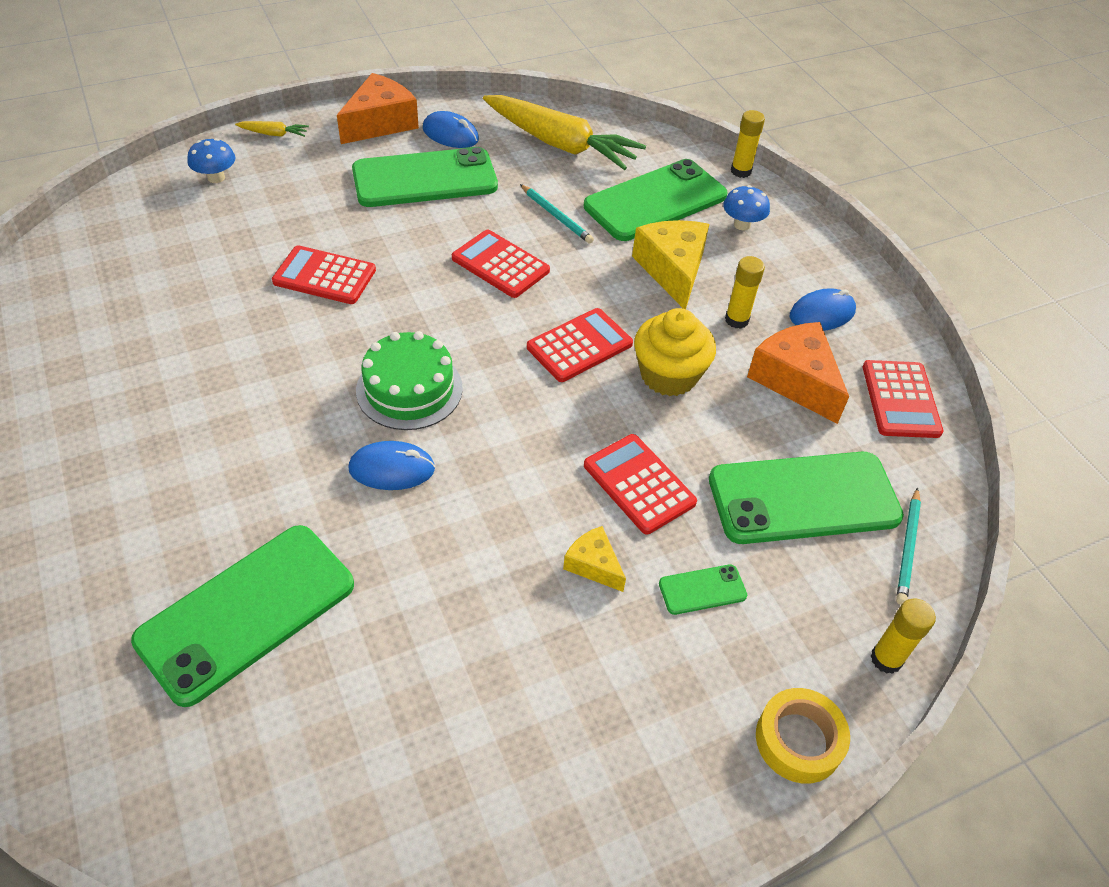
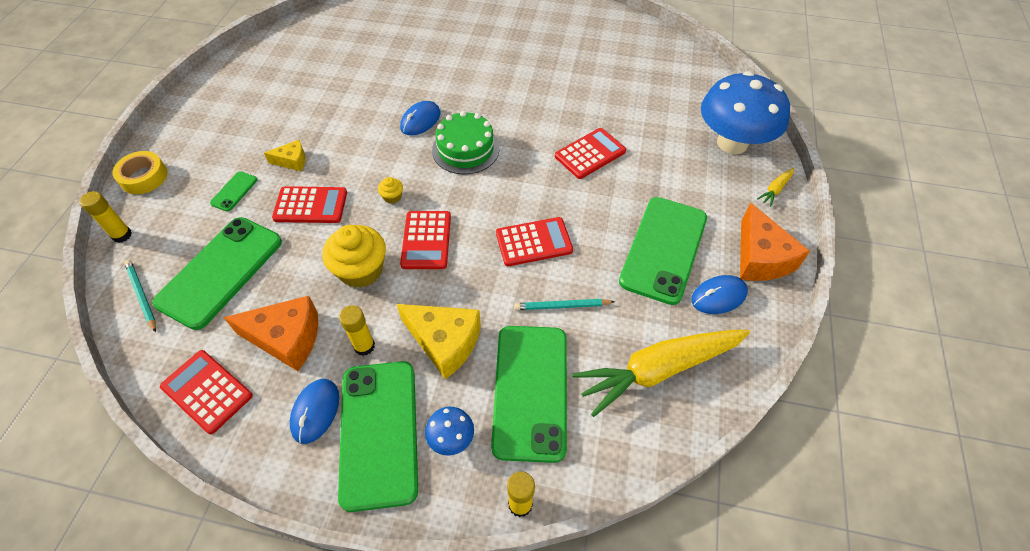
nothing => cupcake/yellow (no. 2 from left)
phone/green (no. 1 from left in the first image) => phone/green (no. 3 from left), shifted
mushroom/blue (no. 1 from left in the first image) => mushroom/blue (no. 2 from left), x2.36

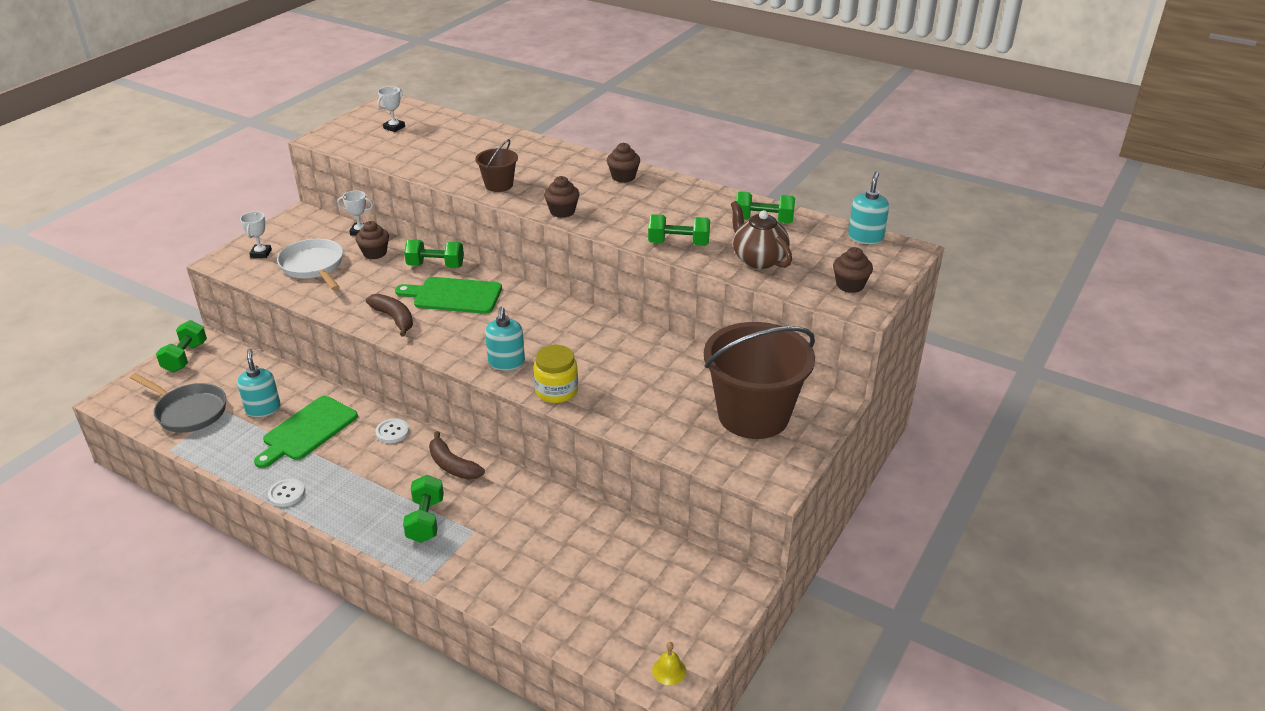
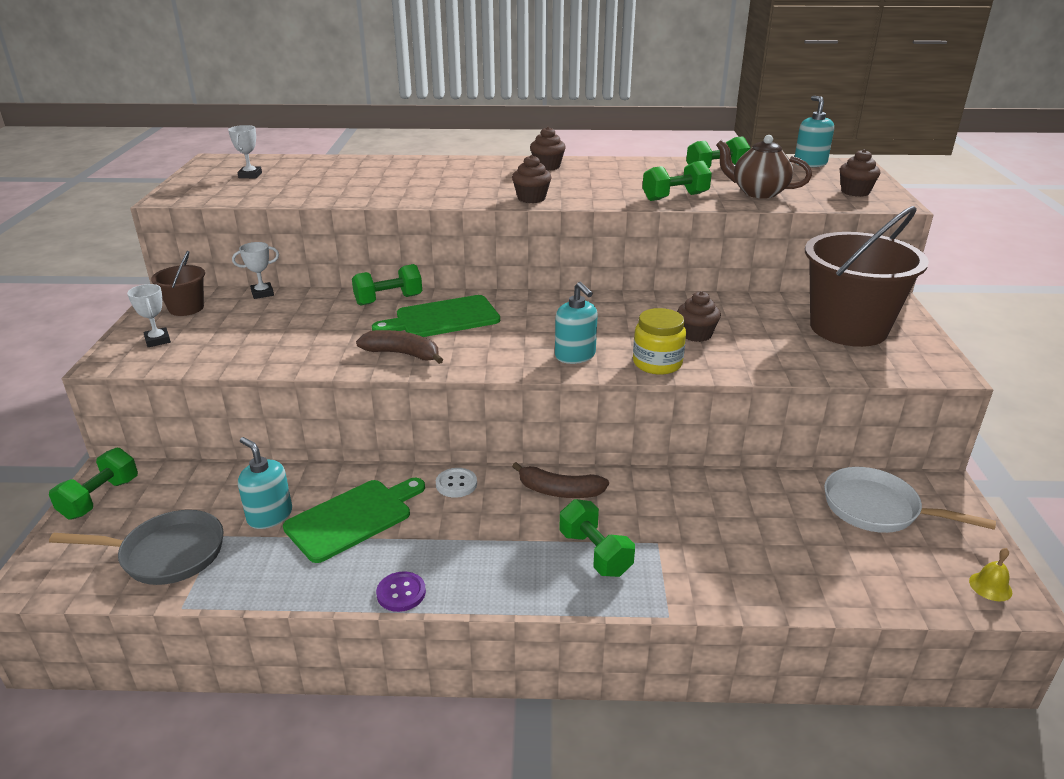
pan/white, shifted
cupcake/brown (no. 1 from left in the first image) => cupcake/brown (no. 3 from left), shifted
bucket/brown (no. 1 from left), shifted
button/white (no. 1 from left) => button/purple
dumbbell/green (no. 1 from left), 45 degrees clockwise
cutting board/green (no. 1 from left), 135 degrees counterclockwise

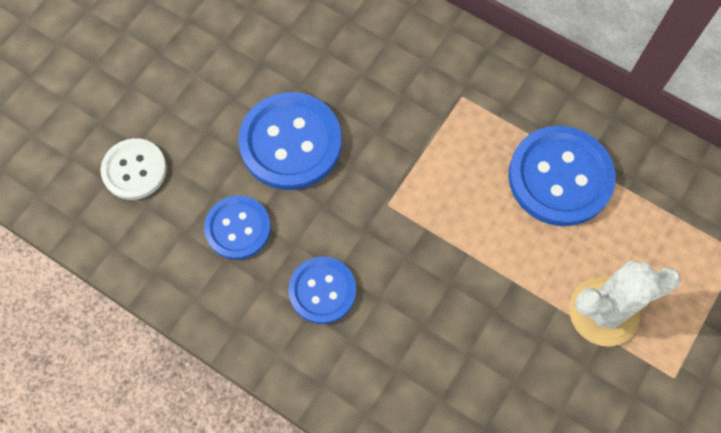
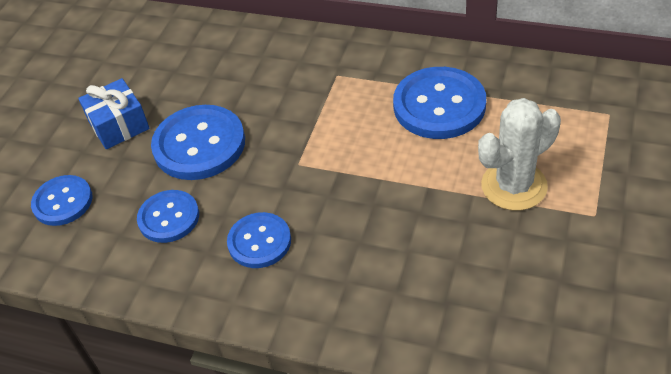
nothing => gift/blue
button/white => button/blue (no. 1 from left)

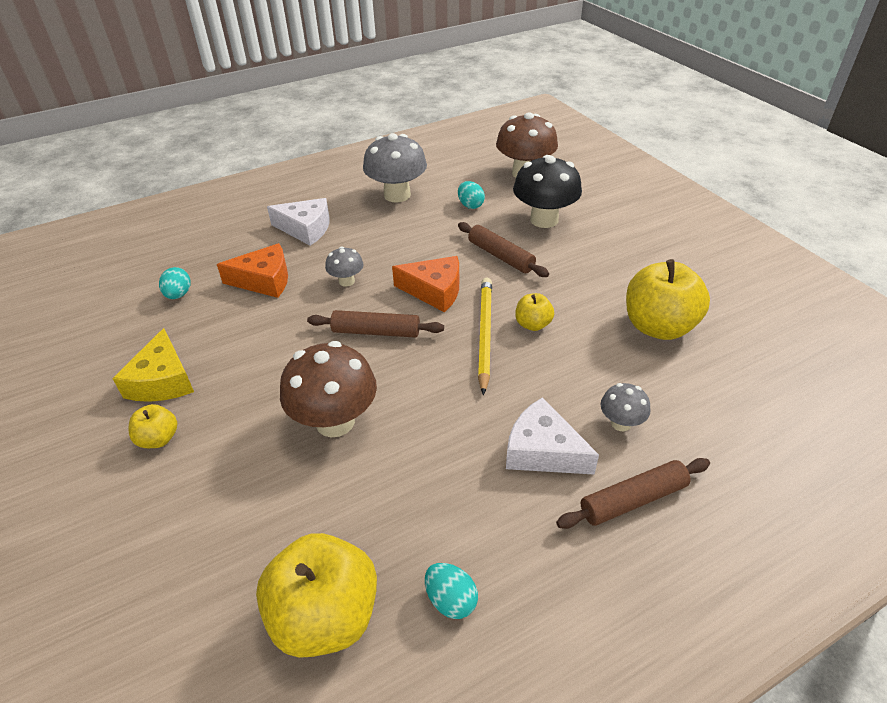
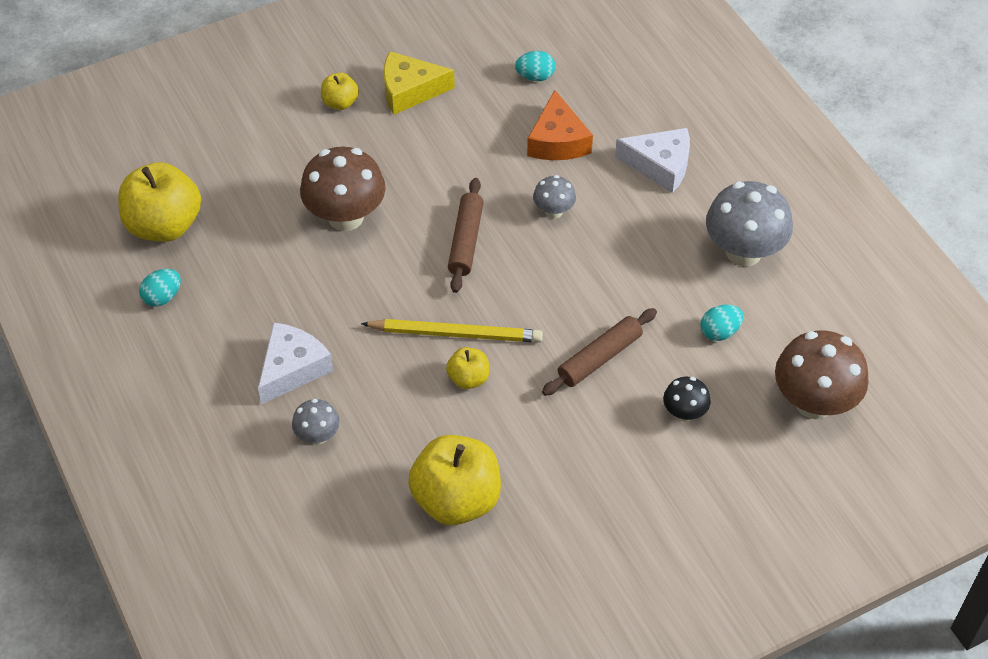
cheese/orange (no. 2 from left) => nothing
rolling pin/brown (no. 3 from left) => nothing
cheese/white (no. 1 from left in the first image) => cheese/white (no. 2 from left), 90 degrees counterclockwise
mushroom/black, x0.51

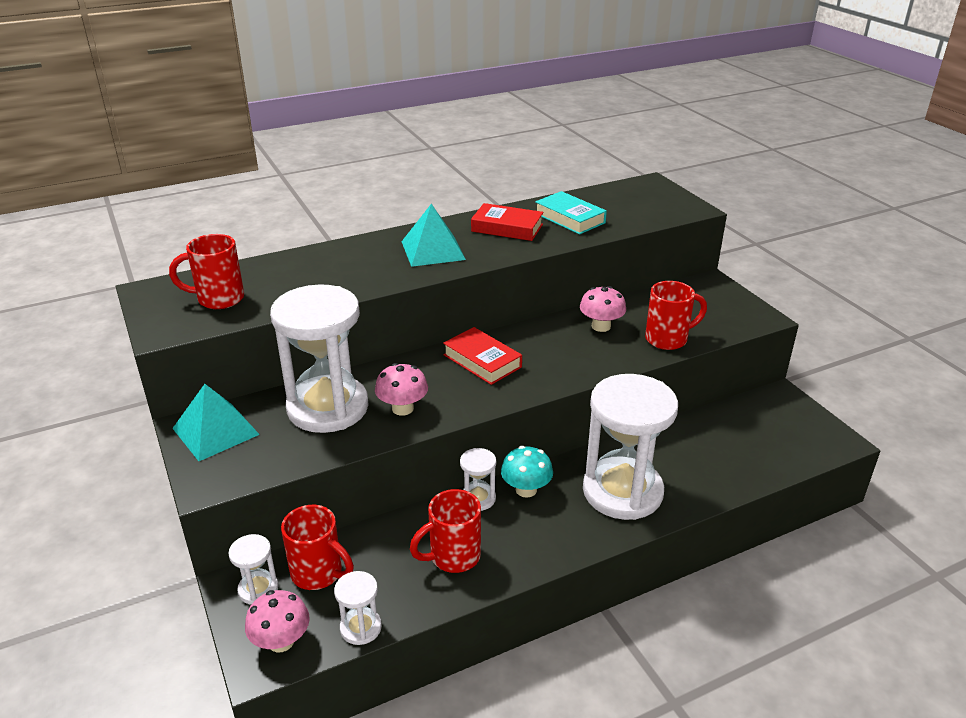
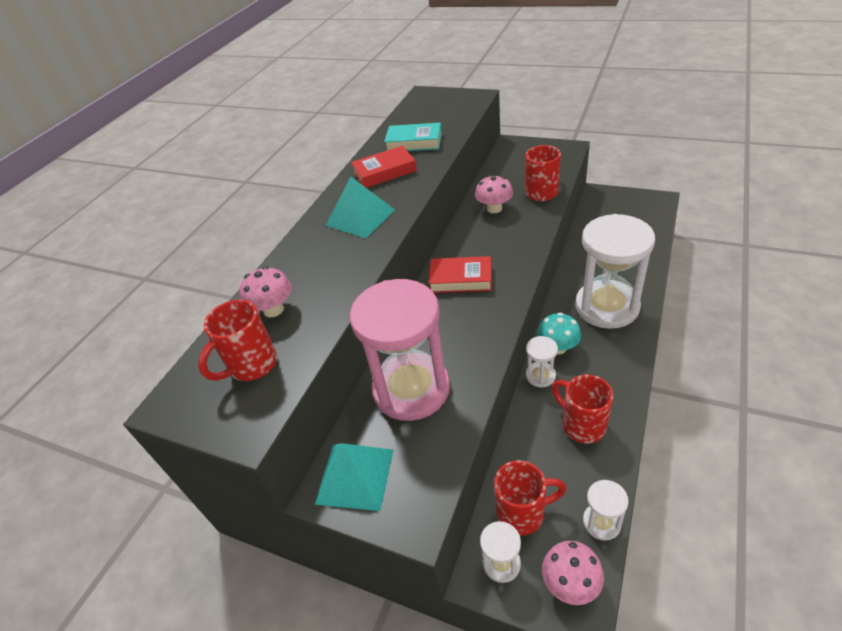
mushroom/pink (no. 2 from left in the first image) => mushroom/pink (no. 1 from left), shifted
hourglass/white (no. 2 from left) => hourglass/pink
mug/red (no. 3 from left in the first image) => mug/red (no. 4 from left), 120 degrees clockwise

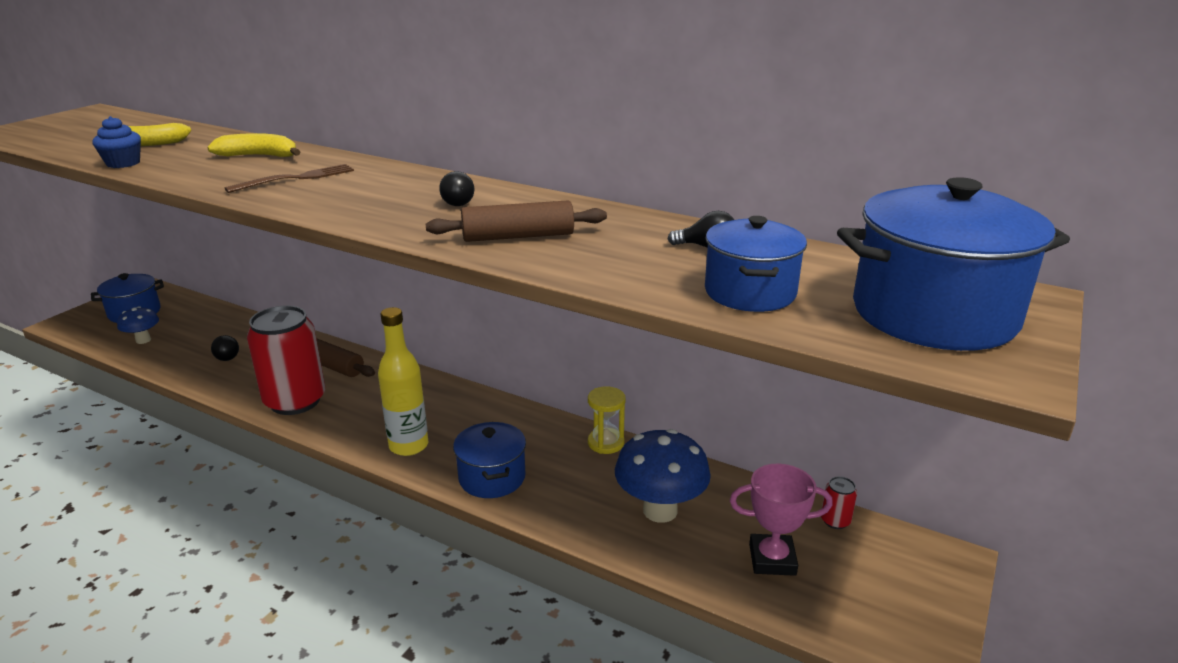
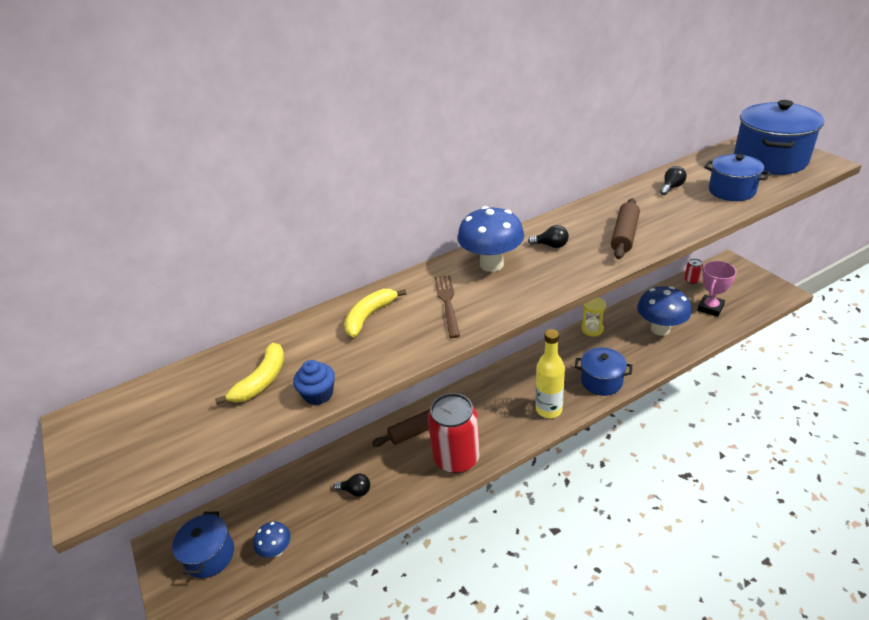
nothing => mushroom/blue (no. 2 from left)

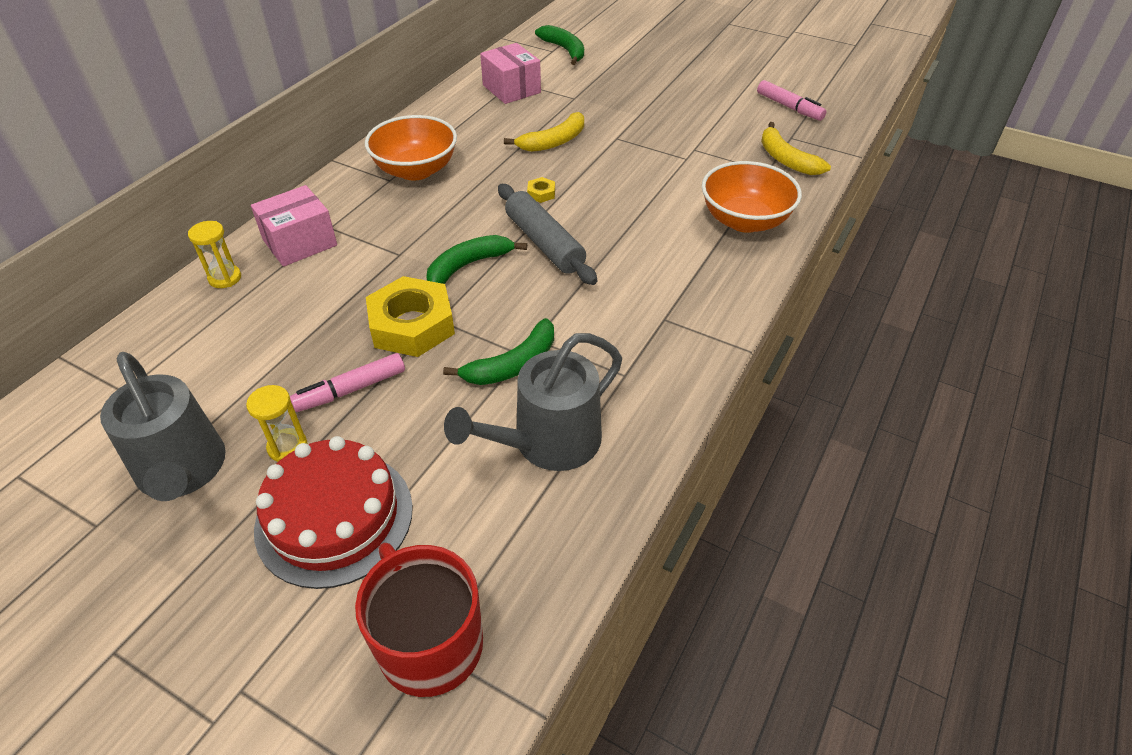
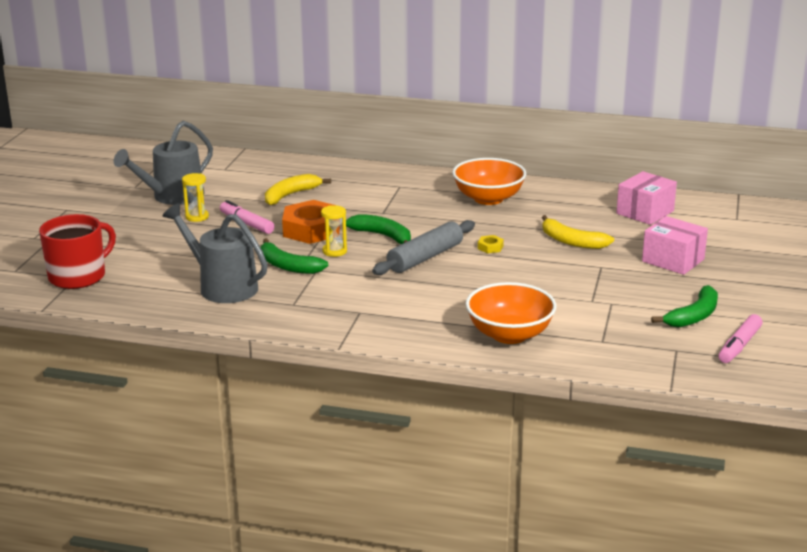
cake/red => nothing
hourglass/yellow (no. 1 from left in the first image) => hourglass/yellow (no. 2 from left), shifted
box/pink (no. 1 from left in the first image) => box/pink (no. 2 from left), shifted
banana/green (no. 3 from left), shifted
banana/yellow (no. 2 from left in the first image) => banana/yellow (no. 1 from left), shifted
nut/yellow (no. 1 from left) => nut/orange

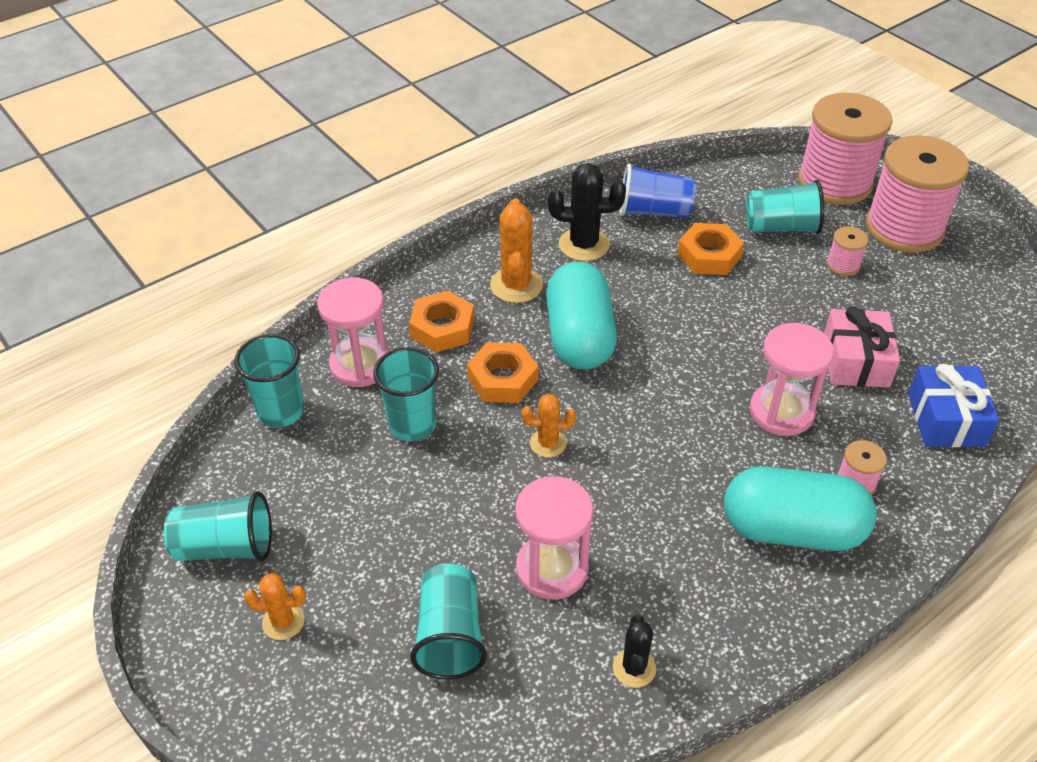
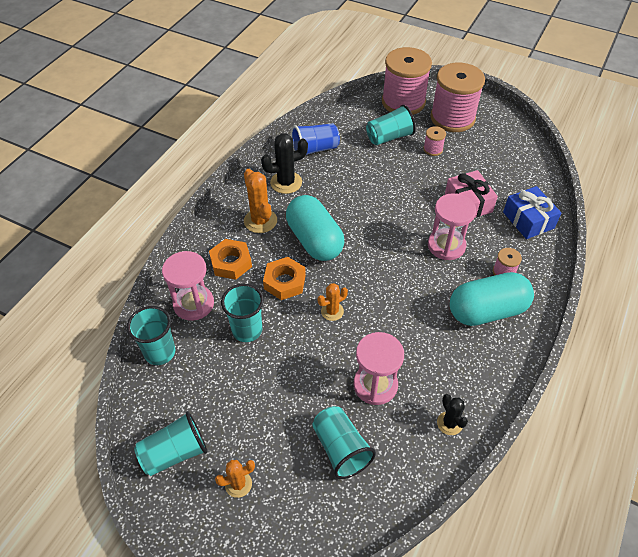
nut/orange (no. 3 from left) => nothing

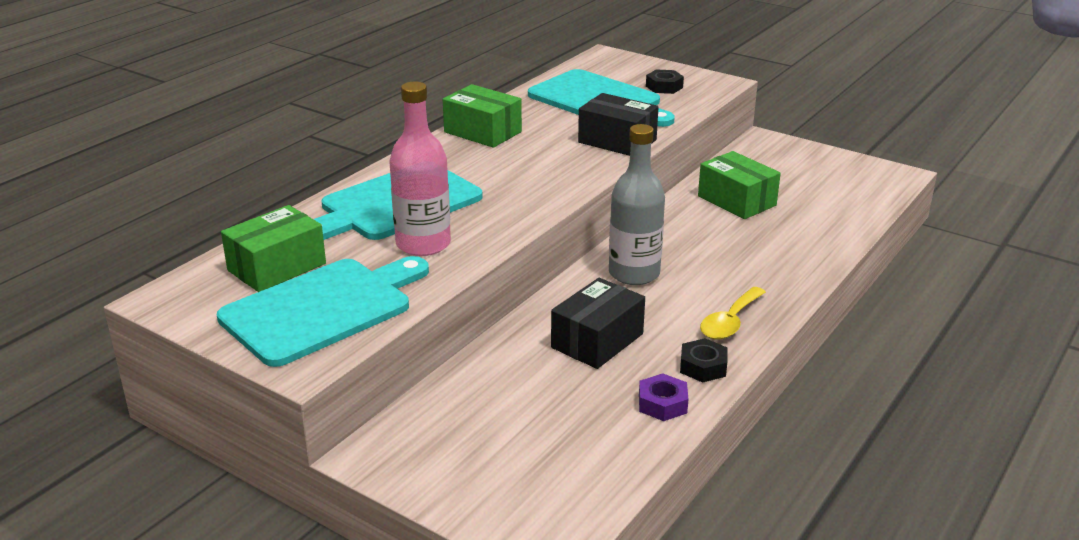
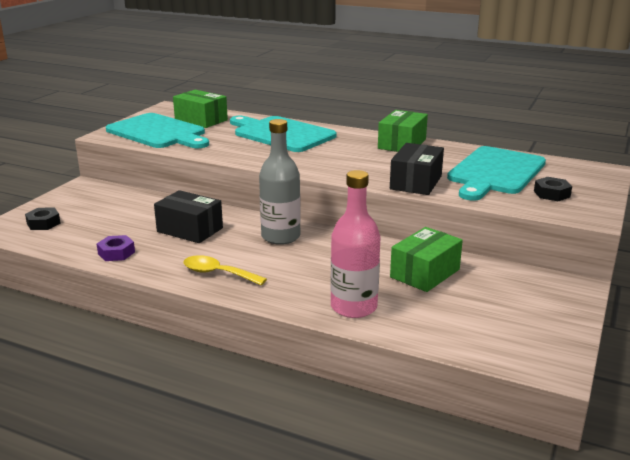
bottle/pink, shifted
nut/black (no. 2 from left in the first image) => nut/black (no. 1 from left), shifted

